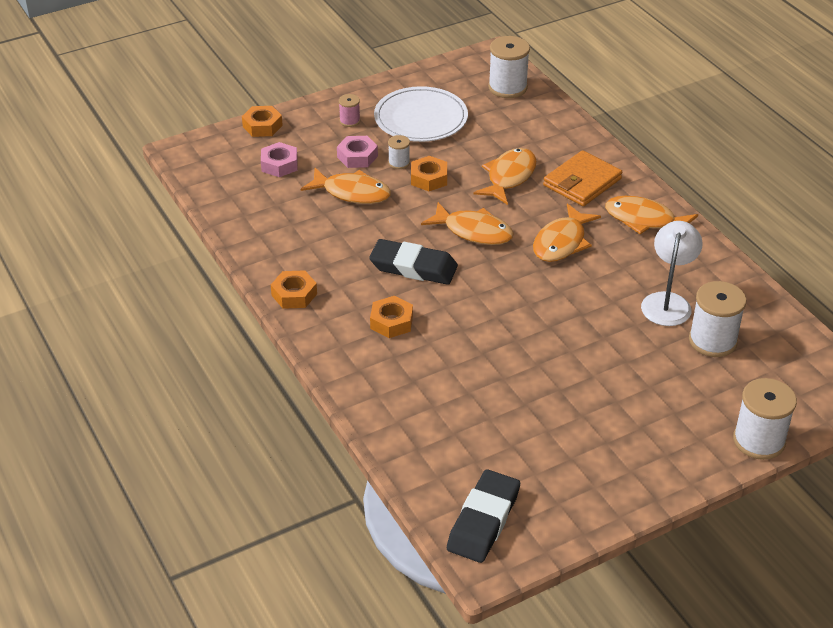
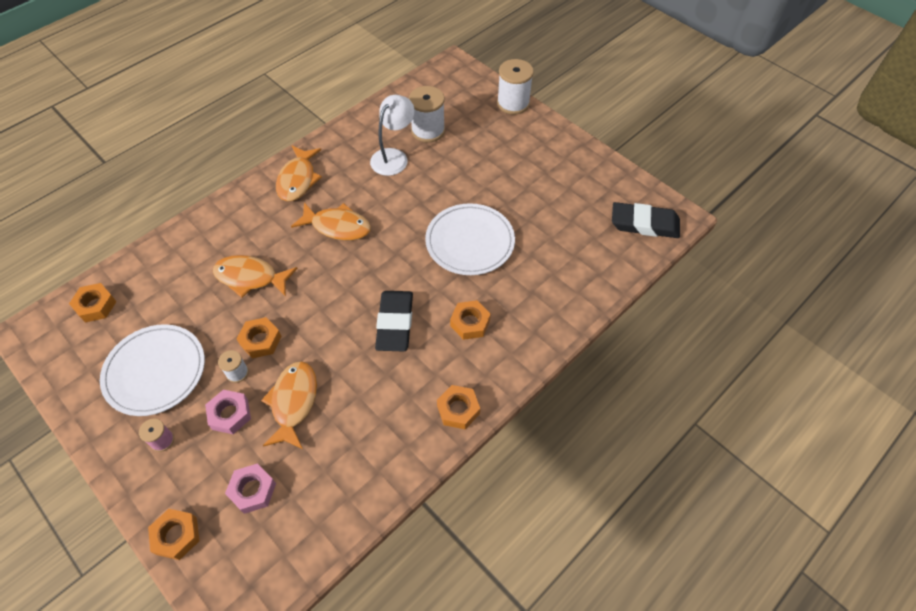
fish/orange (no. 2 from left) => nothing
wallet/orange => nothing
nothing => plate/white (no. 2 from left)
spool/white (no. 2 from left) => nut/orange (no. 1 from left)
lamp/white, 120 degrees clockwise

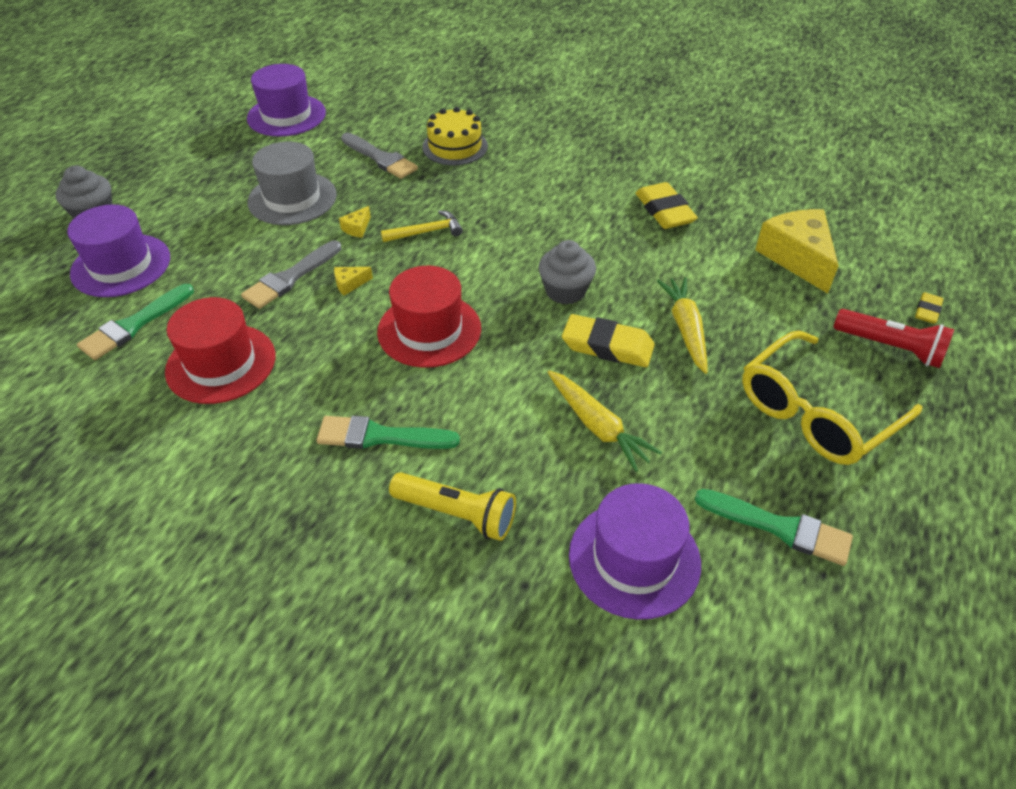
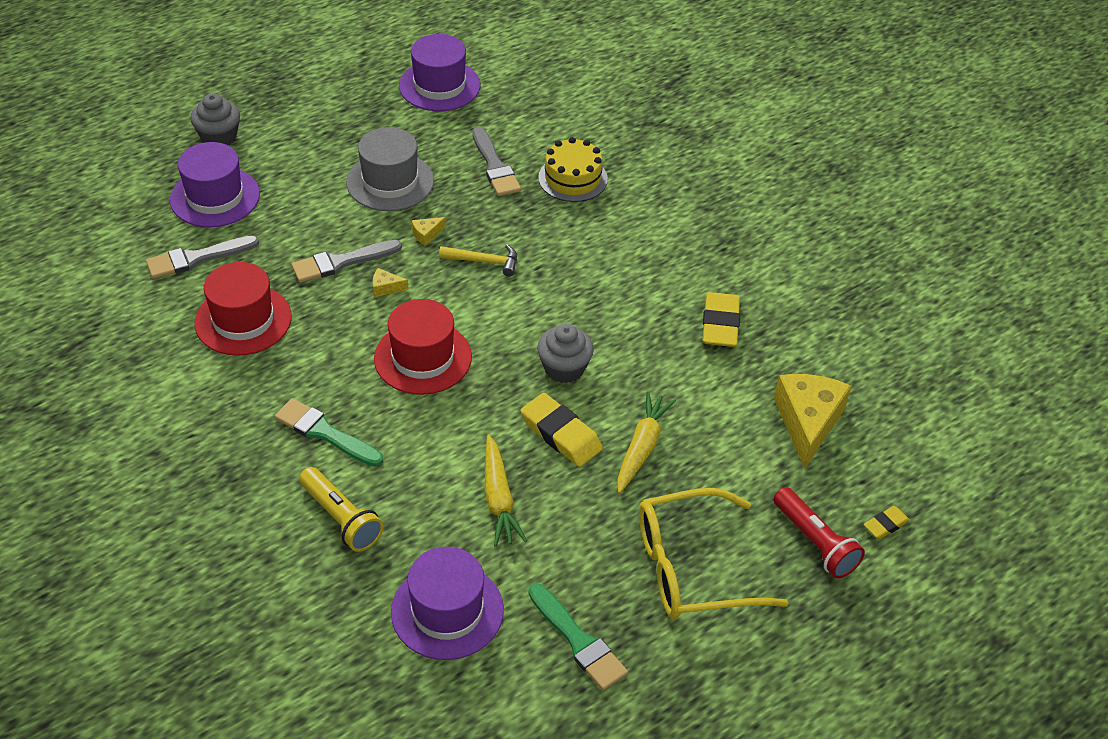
brush/green (no. 1 from left) => brush/grey (no. 1 from left)

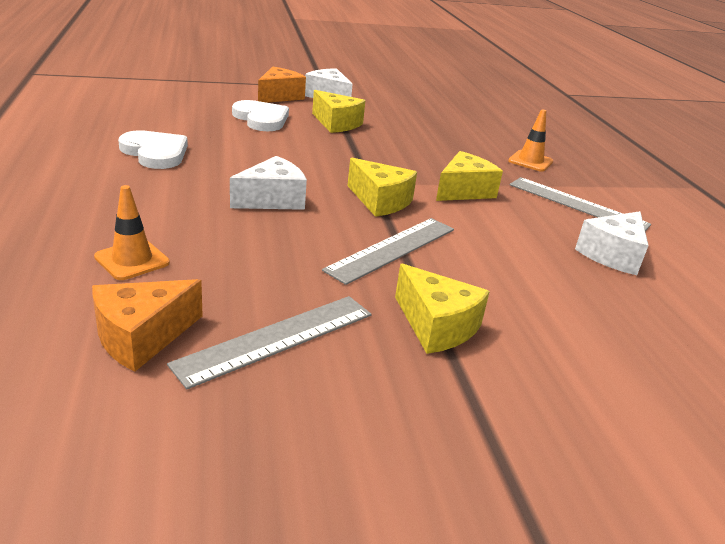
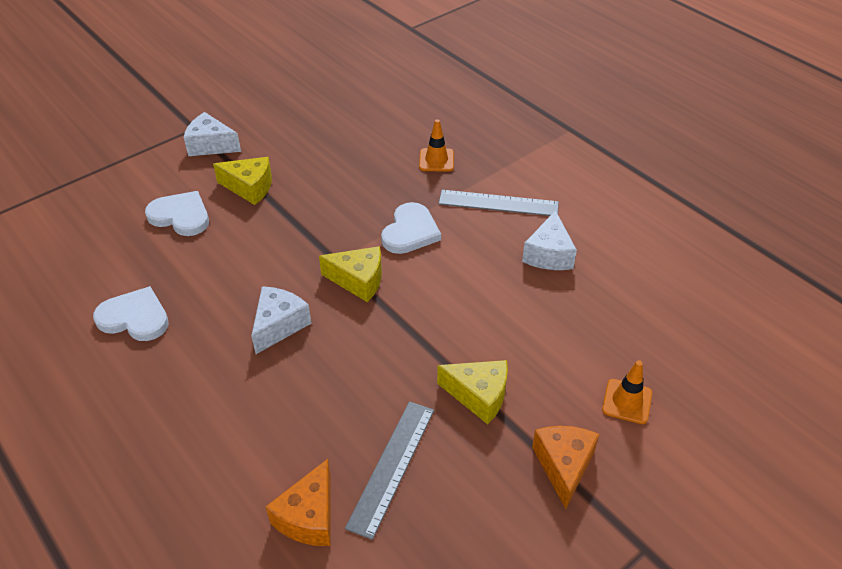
ruler/grey (no. 2 from left) => nothing
traffic cone/orange (no. 1 from left in the first image) => traffic cone/orange (no. 2 from left), shifted
cheese/orange (no. 2 from left), shifted
cheese/yellow (no. 4 from left) => heart/white (no. 3 from left)

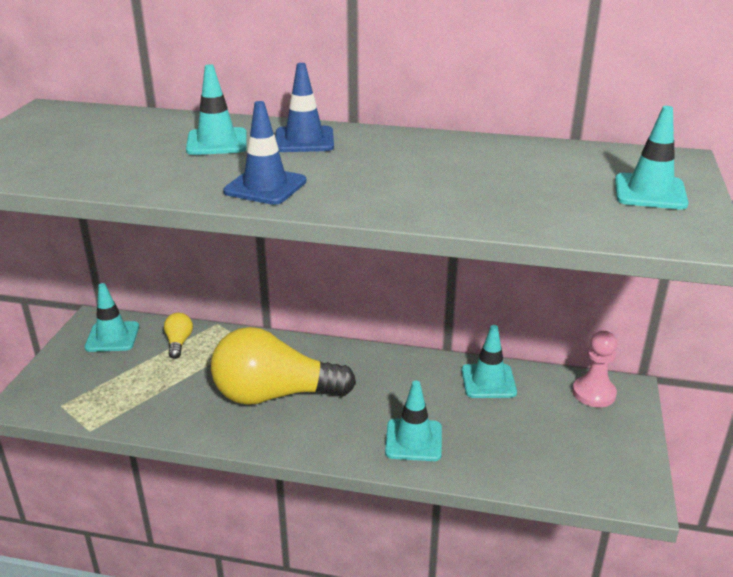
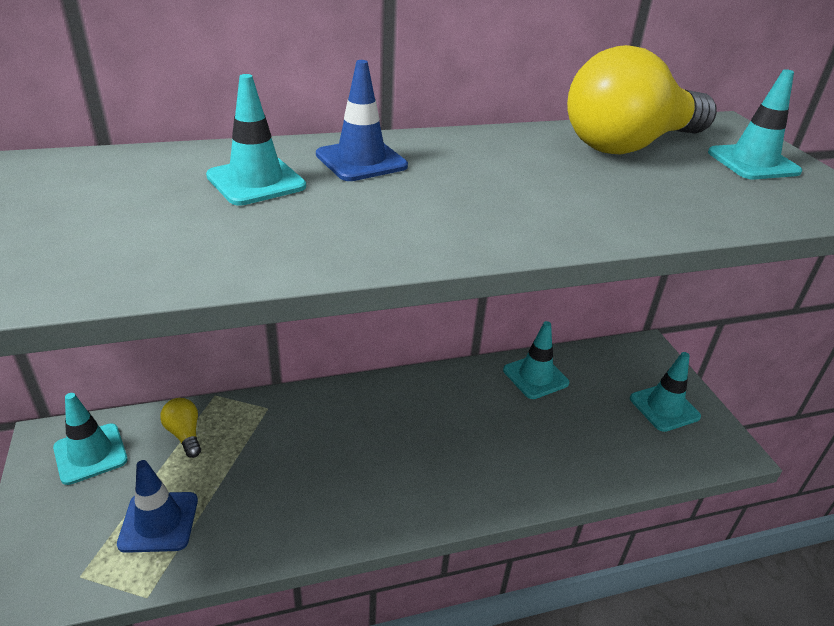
pawn/pink => nothing
light bulb/yellow (no. 2 from left), shifted
traffic cone/blue (no. 1 from left), shifted
traffic cone/turquoise (no. 3 from left in the first image) => traffic cone/turquoise (no. 4 from left), shifted

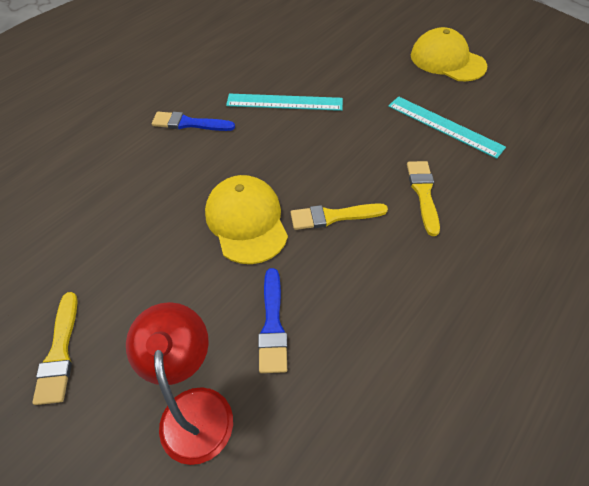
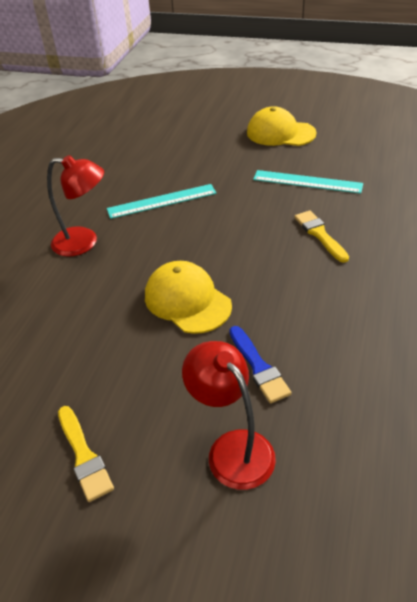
brush/yellow (no. 2 from left) => nothing
brush/blue (no. 1 from left) => lamp/red (no. 1 from left)

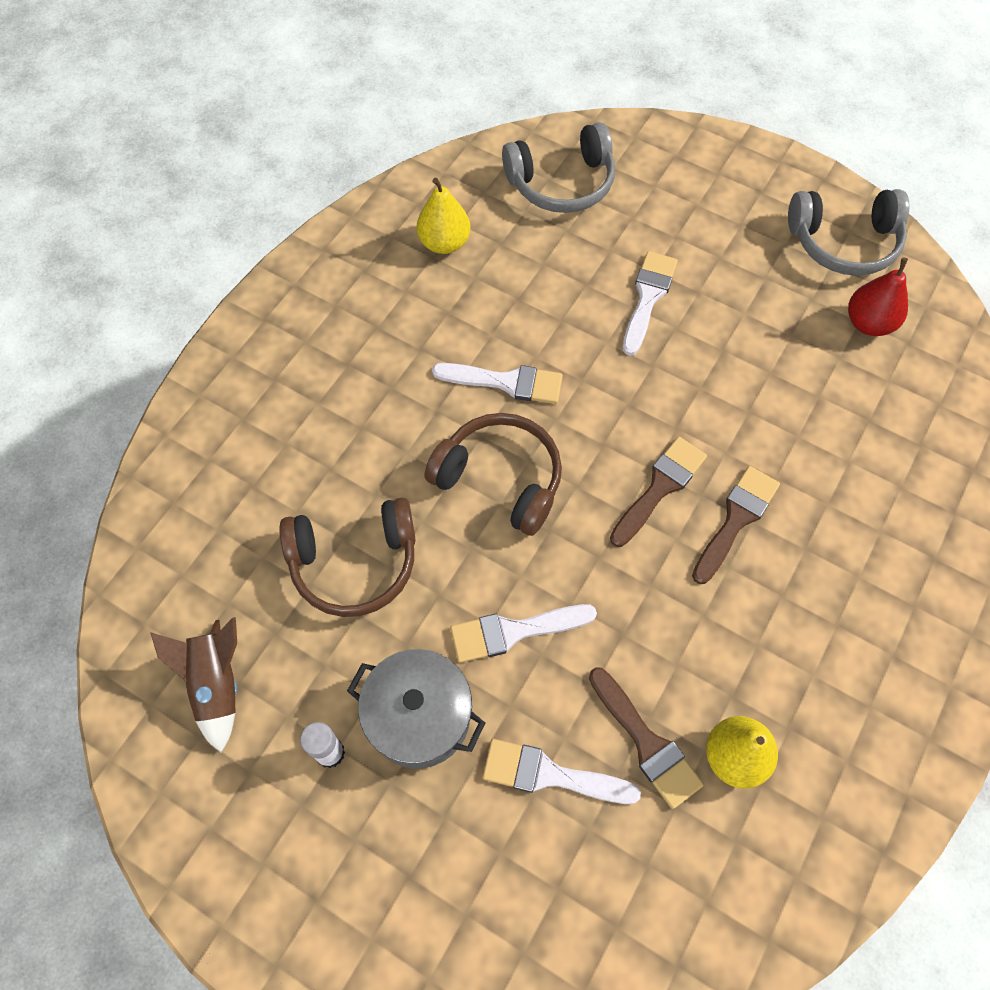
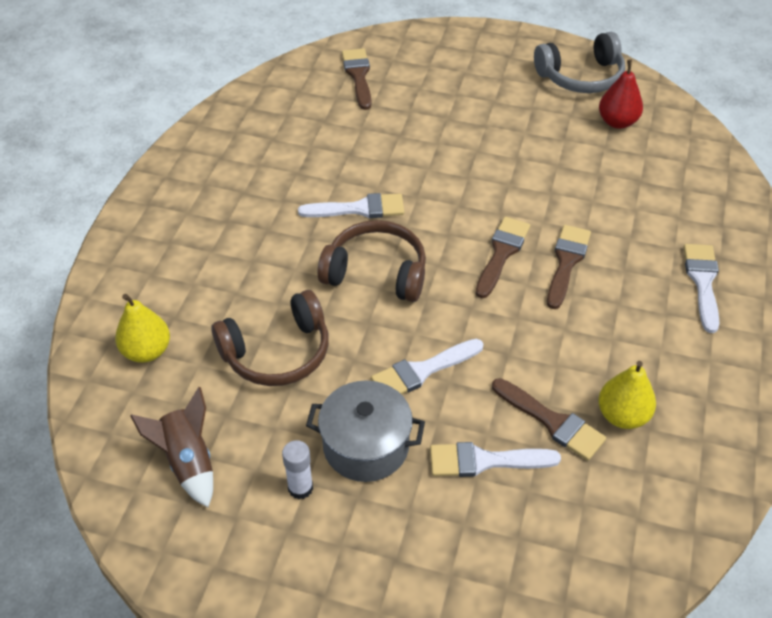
pear/yellow (no. 1 from left), shifted
brush/white (no. 4 from left), shifted
headphones/grey (no. 1 from left) => brush/brown (no. 1 from left)

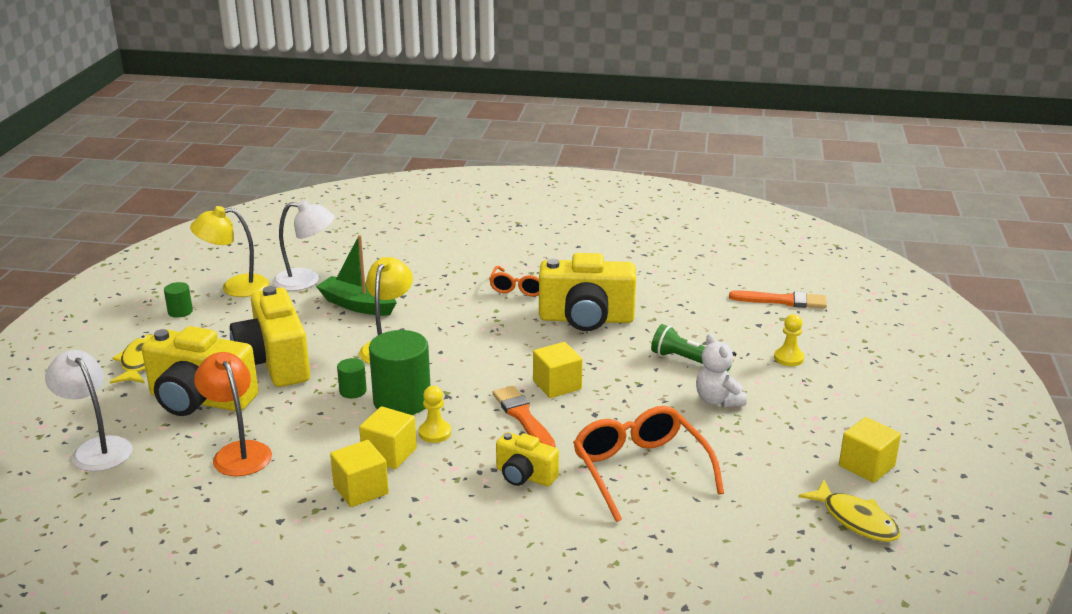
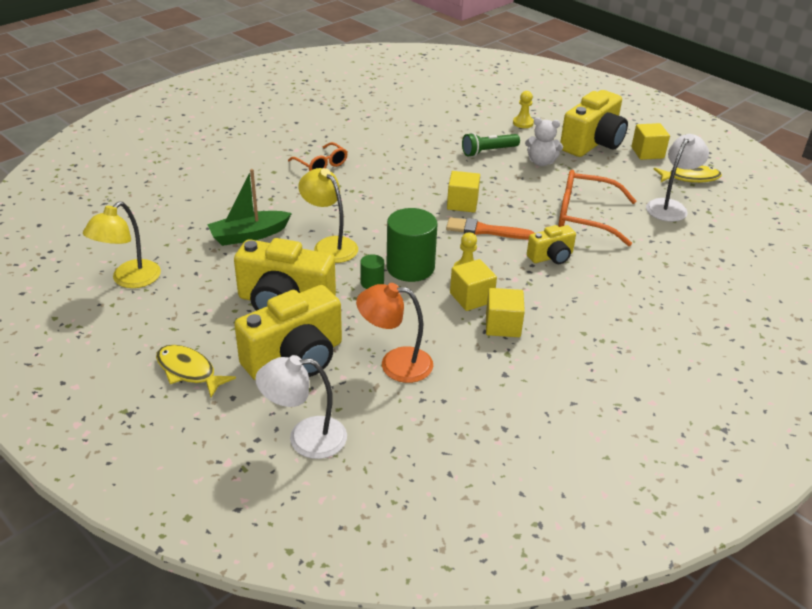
cylinder/green (no. 1 from left) => nothing
brush/orange (no. 2 from left) => nothing
lamp/white (no. 2 from left), shifted
camera/yellow (no. 4 from left), shifted

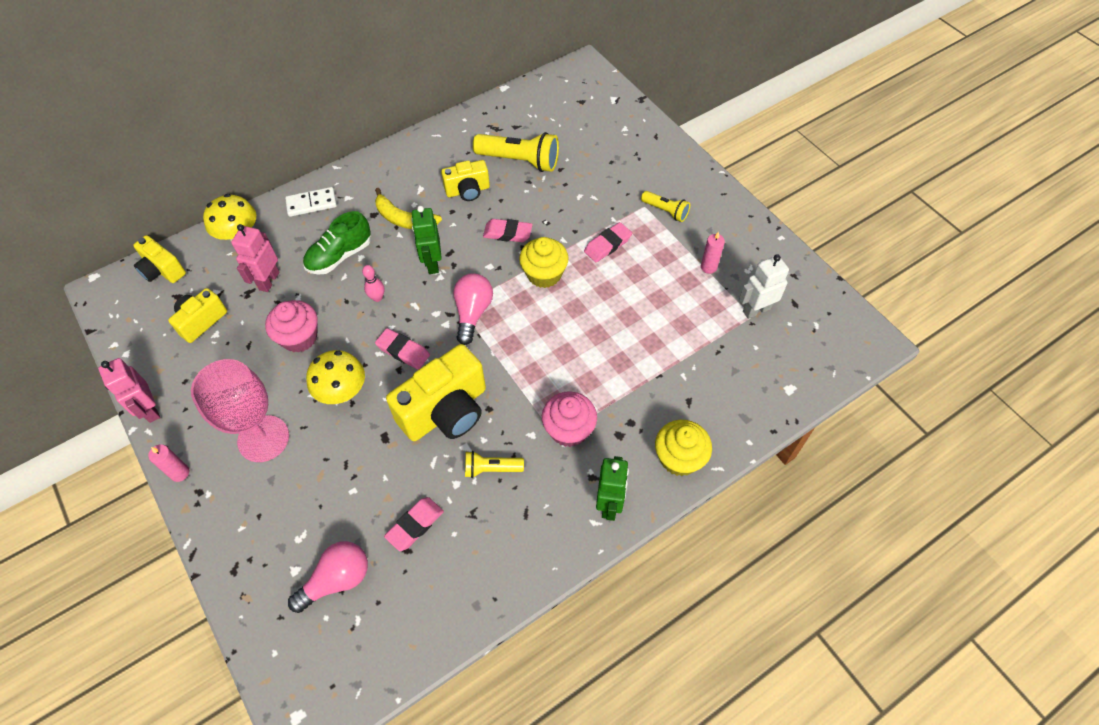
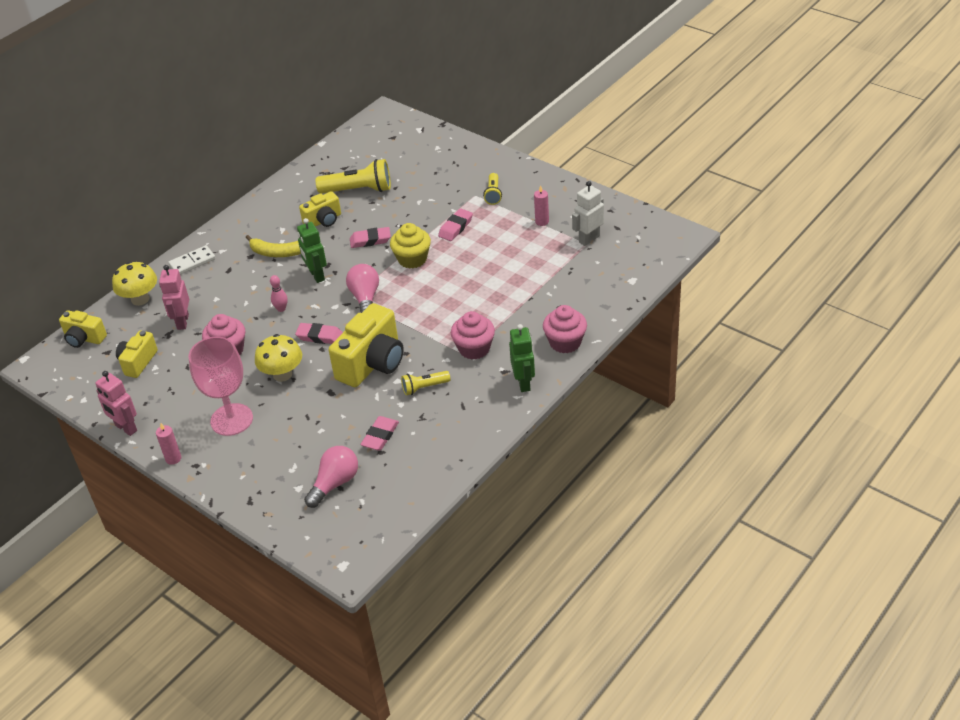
shoe/green => nothing
cupcake/yellow (no. 2 from left) => cupcake/pink (no. 3 from left)
flashlight/yellow (no. 3 from left), 75 degrees clockwise

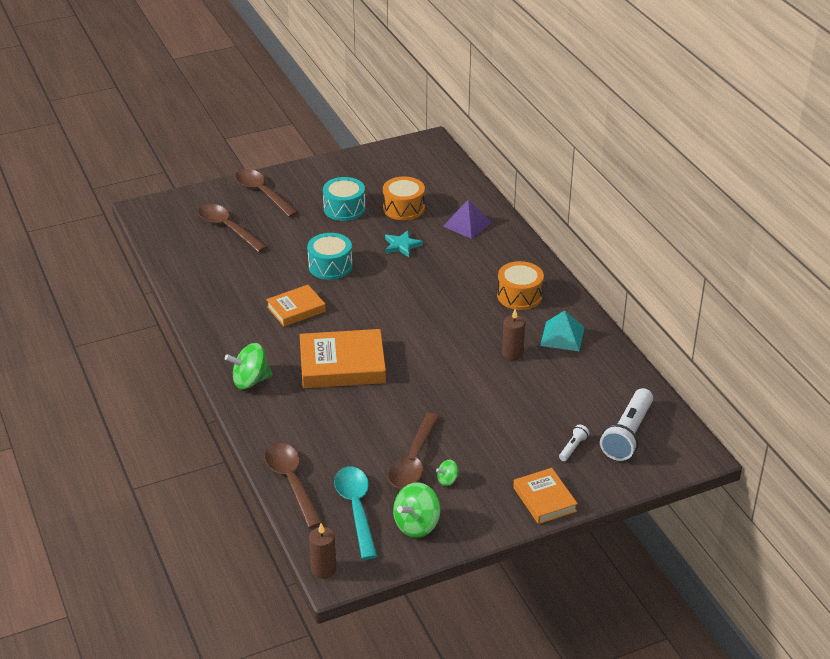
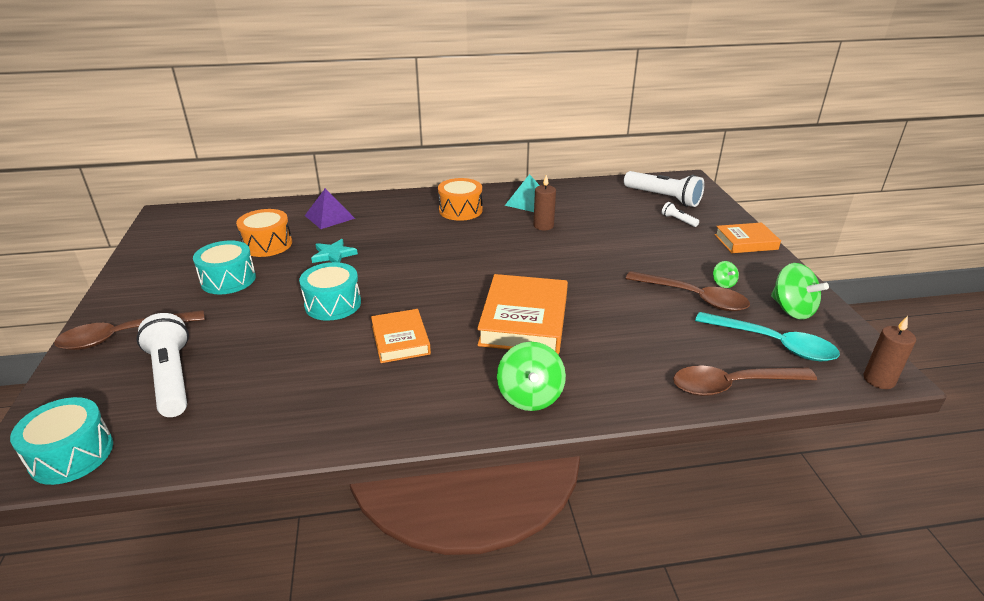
nothing => drum/turquoise (no. 1 from left)
spoon/brown (no. 1 from left) => flashlight/white (no. 1 from left)
spoon/turquoise, 150 degrees counterclockwise

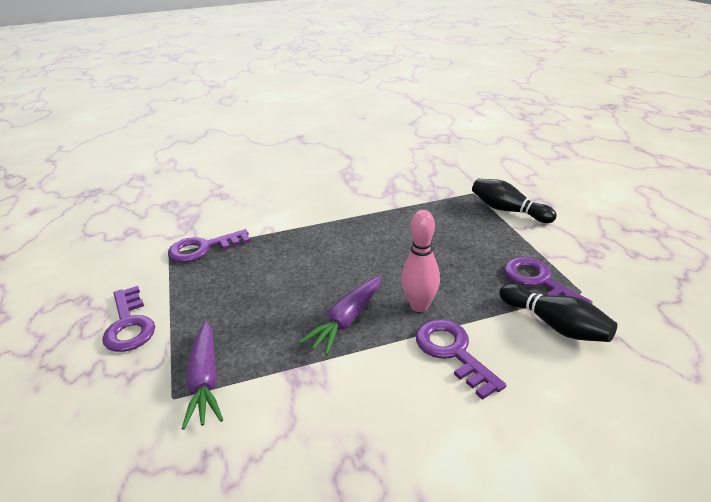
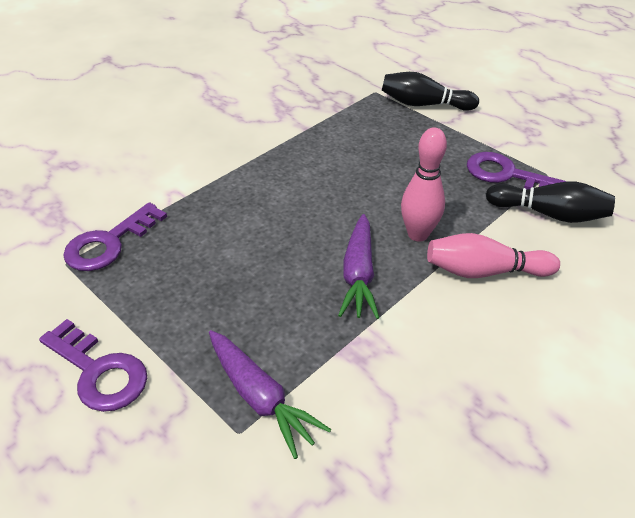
key/purple (no. 3 from left) => bowling pin/pink (no. 2 from left)

